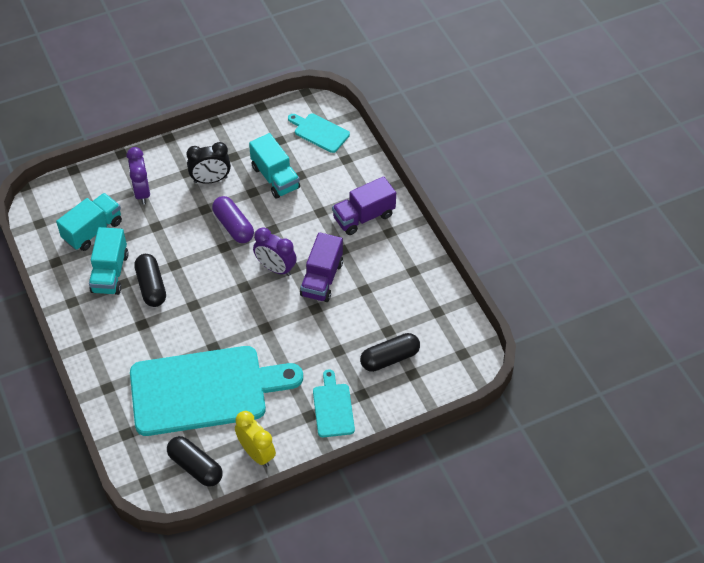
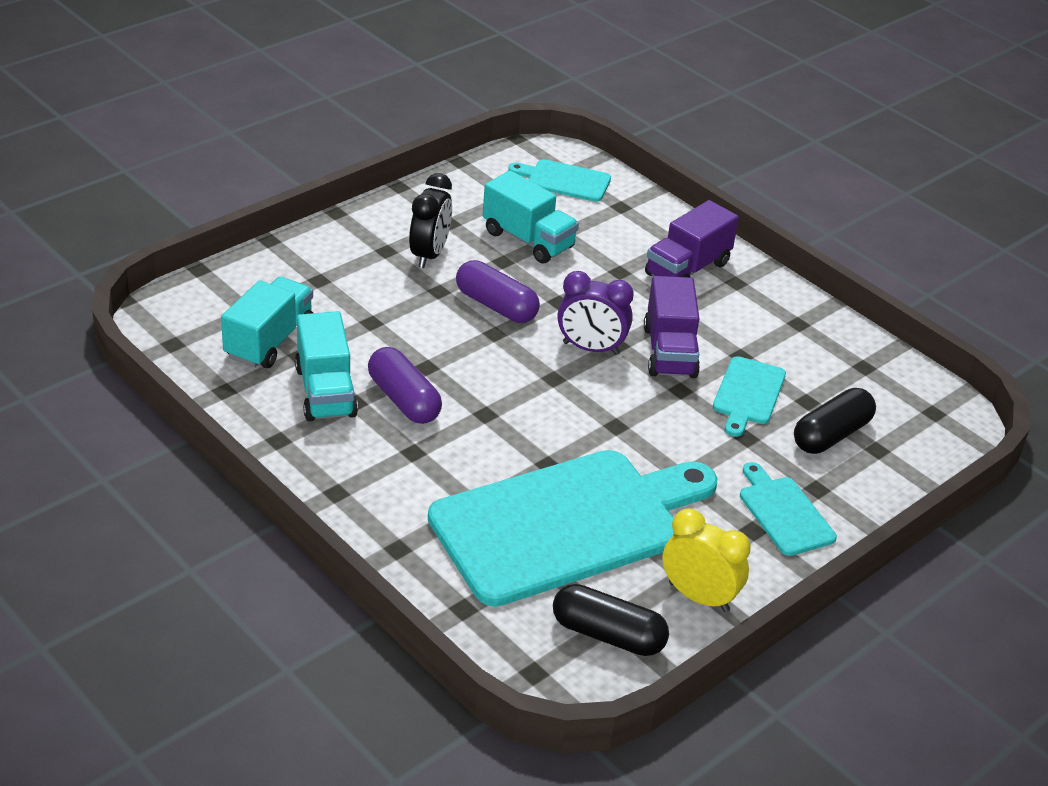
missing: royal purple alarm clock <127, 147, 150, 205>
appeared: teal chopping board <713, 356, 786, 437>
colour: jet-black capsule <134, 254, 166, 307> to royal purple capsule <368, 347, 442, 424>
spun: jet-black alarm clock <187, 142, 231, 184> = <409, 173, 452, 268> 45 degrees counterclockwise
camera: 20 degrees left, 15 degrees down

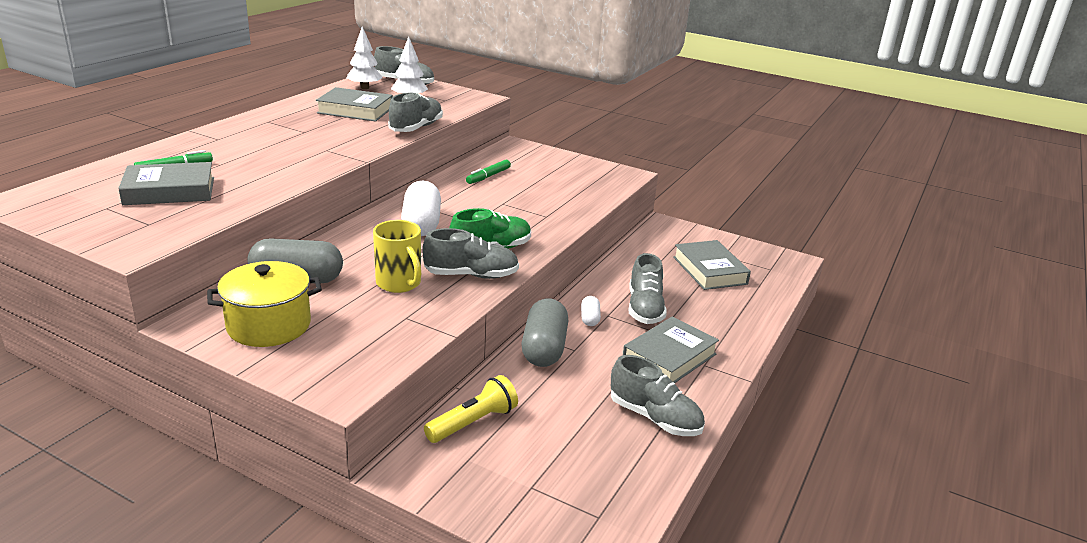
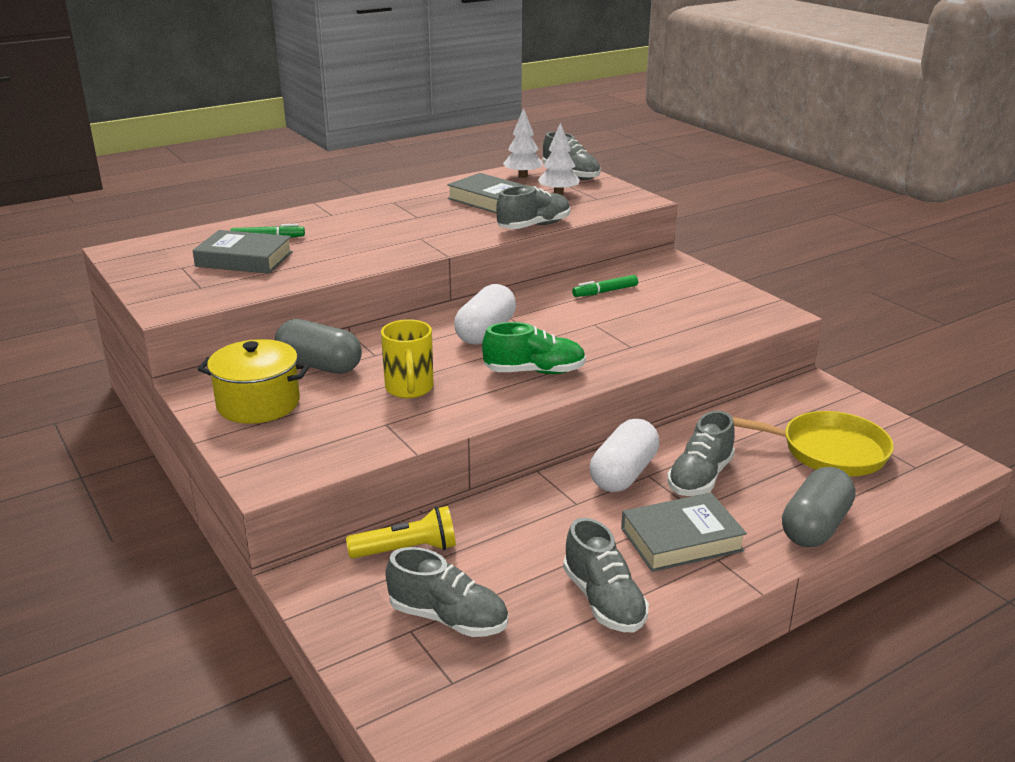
relocated: ash-grey shoe <422, 228, 519, 279> to <385, 547, 508, 637>; ash-grey capsule <522, 298, 568, 367> to <782, 467, 855, 547>
exchanged: ash-grey hardcover <673, 240, 751, 290> to golden pan <732, 411, 894, 476>
size: white capsule <581, 296, 601, 326> = <590, 419, 660, 492> x2.06
camera: 30 degrees right, 0 degrees up

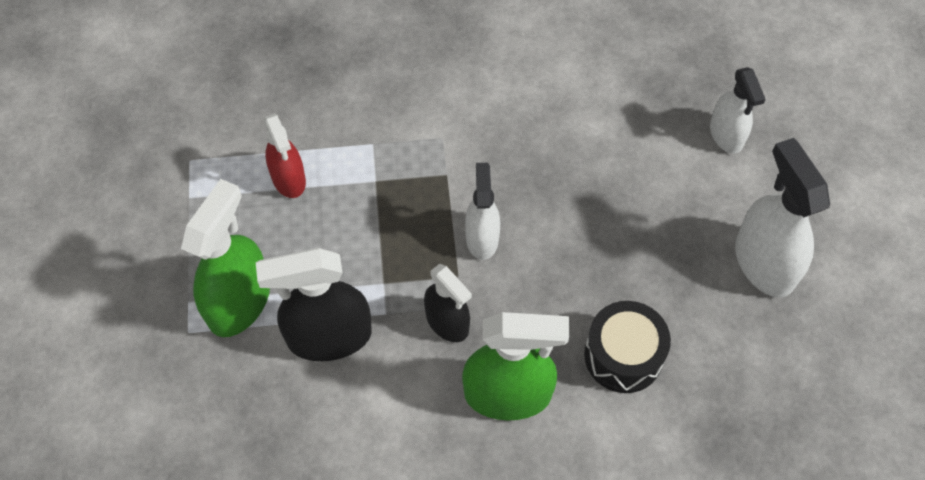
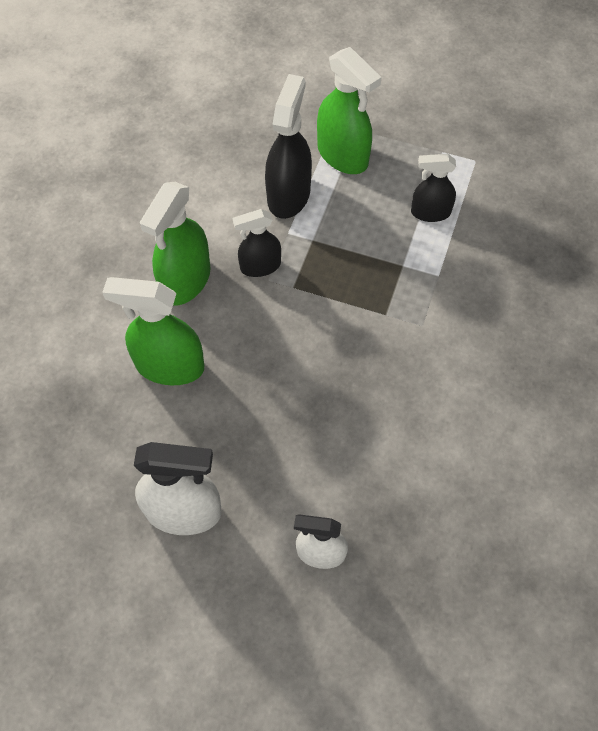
missing: white spray bottle <465, 163, 500, 260>
exchanged: jet-black toy drum <584, 301, 671, 393> to leaf-green spray bottle <102, 277, 204, 385>
colour: crimson spray bottle <264, 113, 306, 198> to jet-black spray bottle <411, 154, 456, 222>
camera: 115 degrees right, 0 degrees up

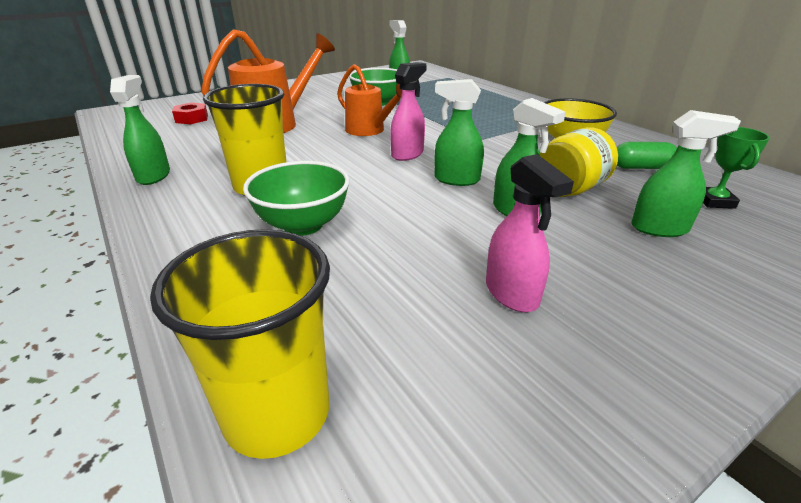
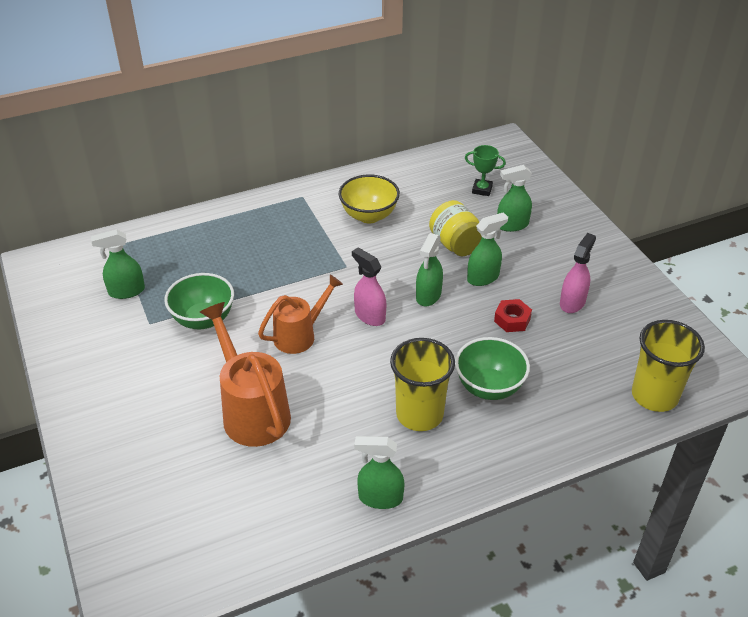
missing: leaf-green capsule <617, 142, 677, 169>
relocated: crimson hexagon nut <172, 102, 208, 124> to <494, 299, 532, 332>
spun: leaf-green spray bottle <631, 110, 741, 237> = <497, 165, 532, 232> 120 degrees counterclockwise; rose-pink spray bottle <486, 154, 574, 312> = <560, 233, 596, 313> 45 degrees counterclockwise
camera: 80 degrees left, 10 degrees up

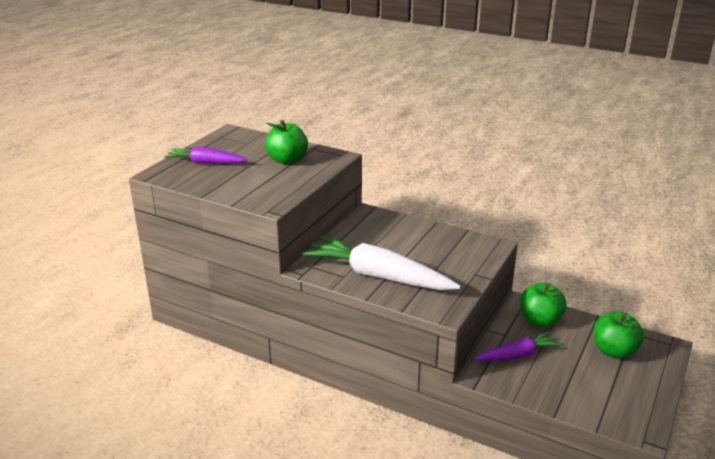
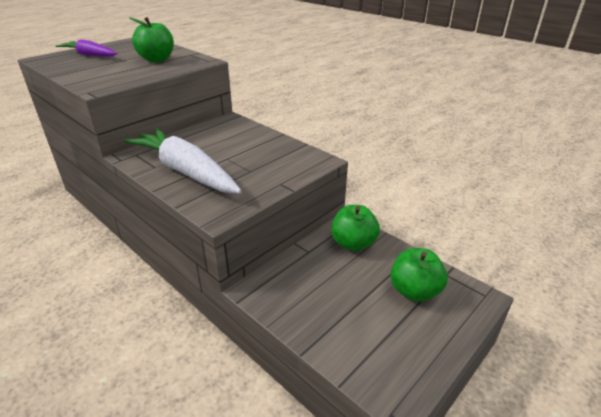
missing: royal purple carrot <474, 331, 562, 361>
camera: 15 degrees right, 5 degrees up

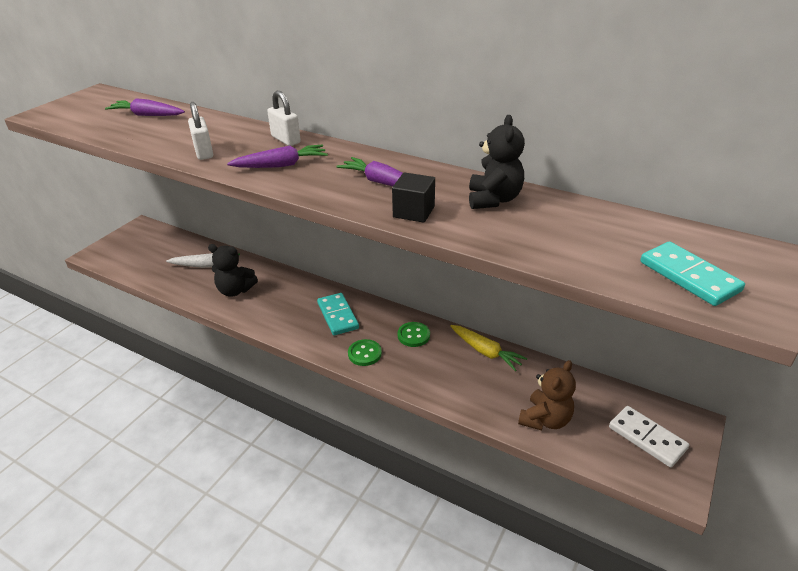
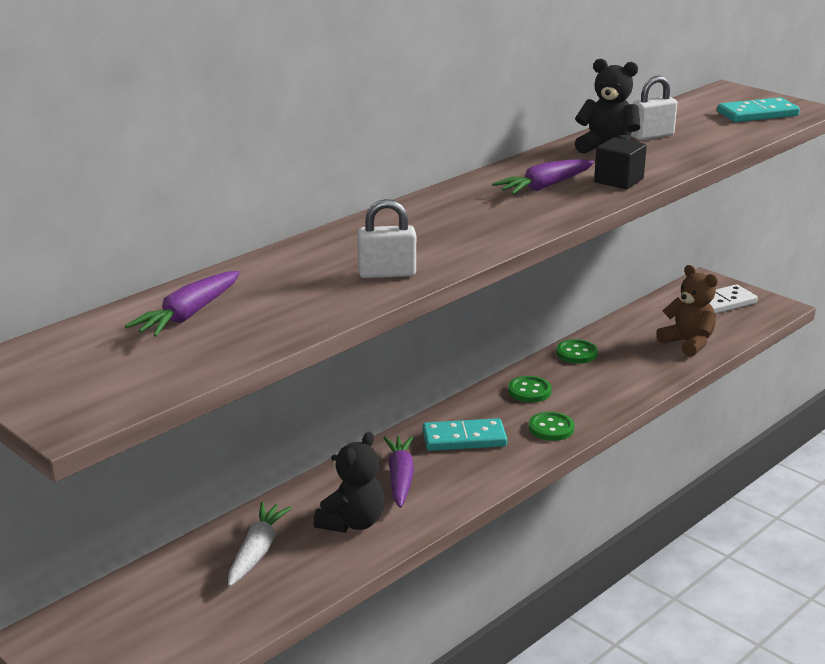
relocated: white padlock <267, 91, 301, 146> to <631, 76, 677, 140>; royal purple carrot <227, 145, 328, 168> to <383, 436, 414, 508>
exchanged: golden carrot <450, 325, 527, 371> to leaf-green shirt button <556, 339, 598, 363>
camera: 75 degrees left, 10 degrees down

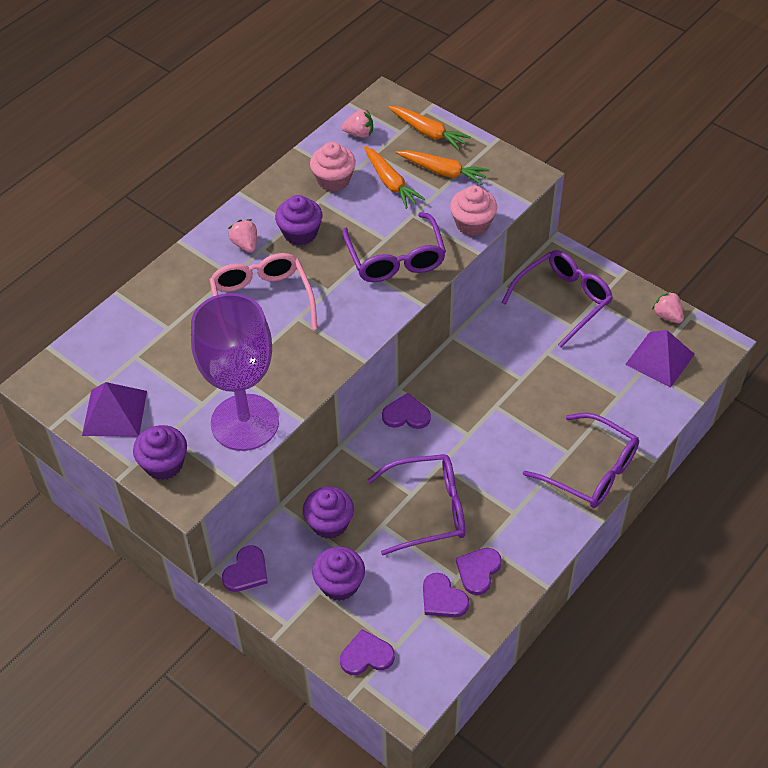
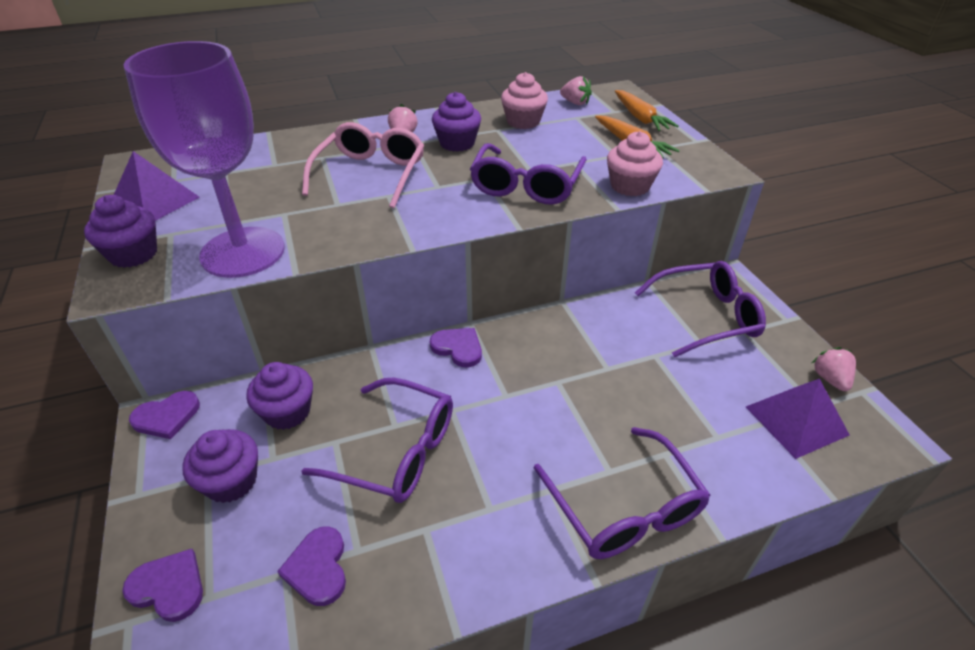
missing: orange-coloured carrot <364, 146, 425, 209>; royal purple heart shape <456, 548, 502, 595>
camera: 30 degrees right, 10 degrees down

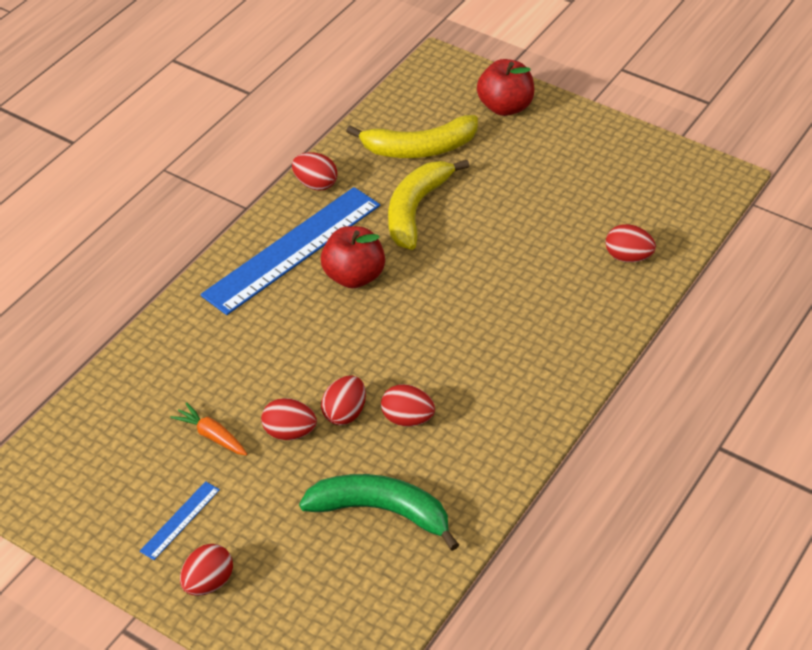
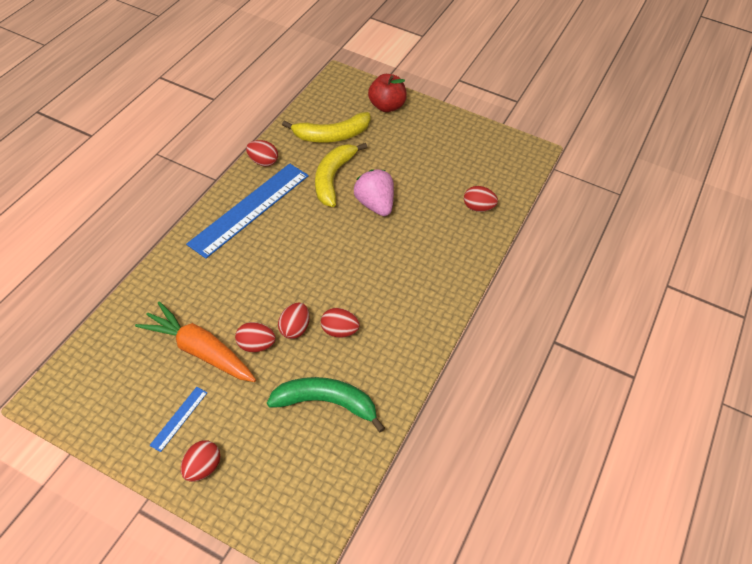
missing: crimson apple <321, 226, 385, 288>
appeared: rose-pink strawberry <354, 169, 394, 216>
size: orange-coloured carrot <170, 402, 247, 456> = <135, 301, 256, 382> x2.06
camera: 10 degrees left, 5 degrees up

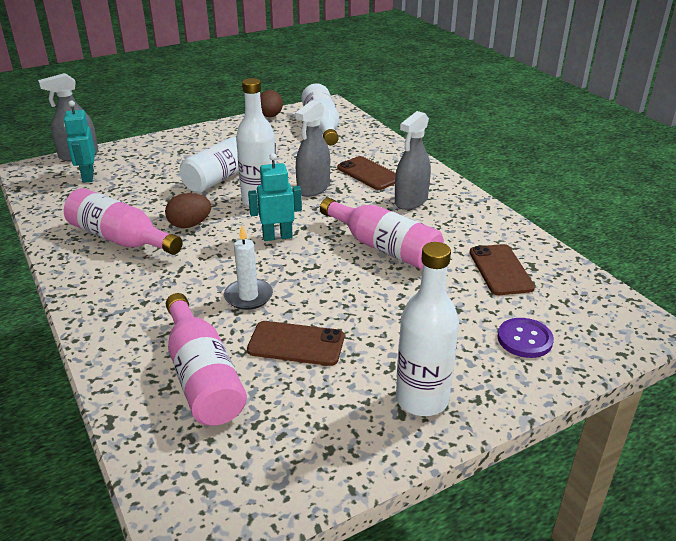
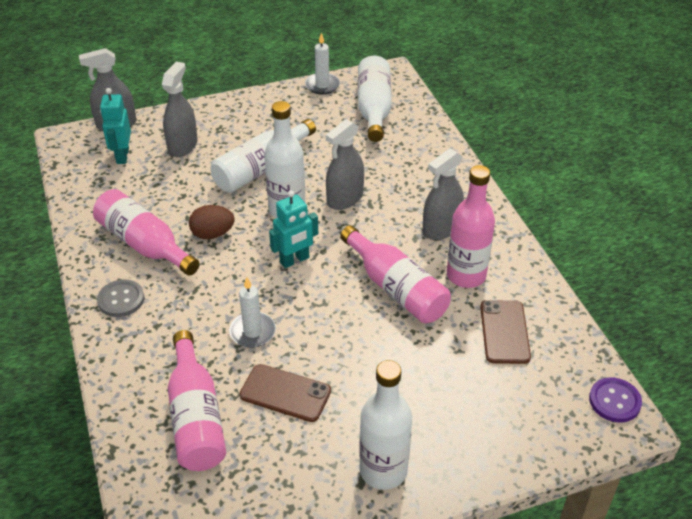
missing: russet phone <337, 156, 396, 190>
appeared: ash-grey spray bottle <162, 62, 198, 157>; rose-pink bottle <447, 165, 495, 288>; ash-grey shirt button <97, 279, 144, 317>
relocated: royal purple shirt button <498, 318, 554, 358> to <589, 378, 642, 422>
exchanged: russet toy egg <260, 90, 283, 117> to white wax candle <305, 33, 340, 95>
spun: teal robot <248, 153, 302, 241> = <269, 190, 318, 268> 150 degrees clockwise
camera: 10 degrees right, 10 degrees up

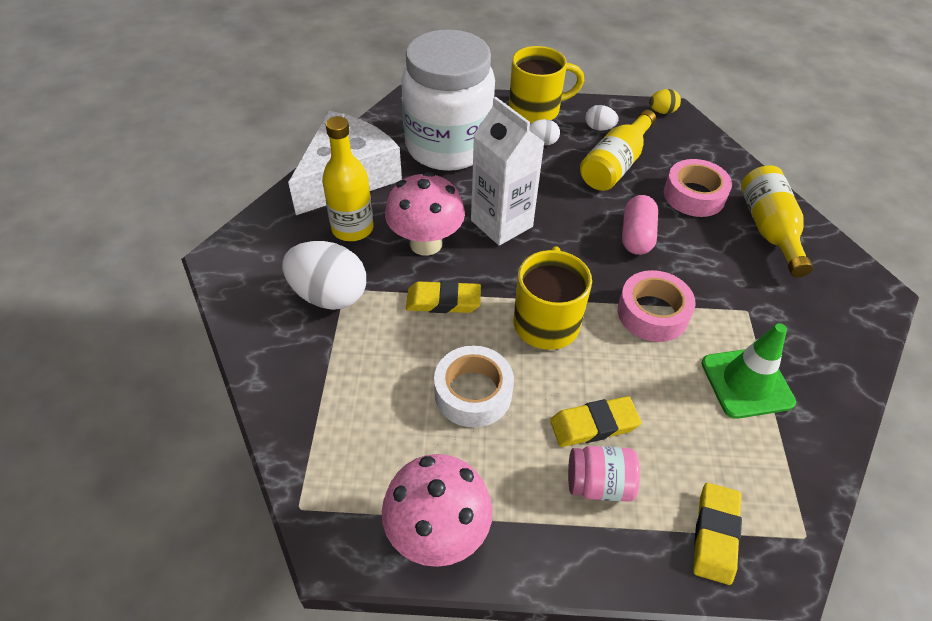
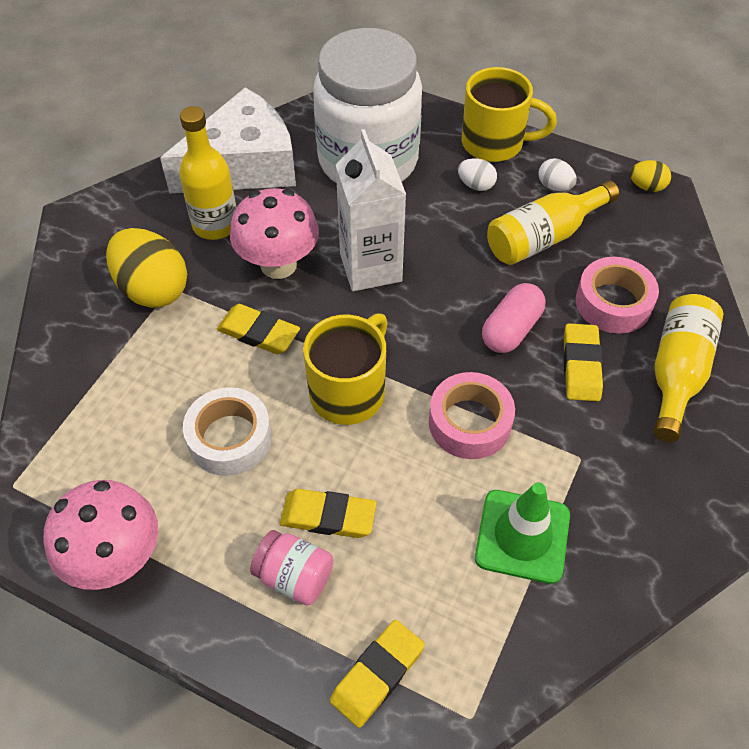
appeared: golden eraser <564, 323, 603, 401>
colour: white toy egg <282, 241, 366, 310> to golden toy egg <106, 228, 187, 308>
camera: 25 degrees right, 5 degrees up

